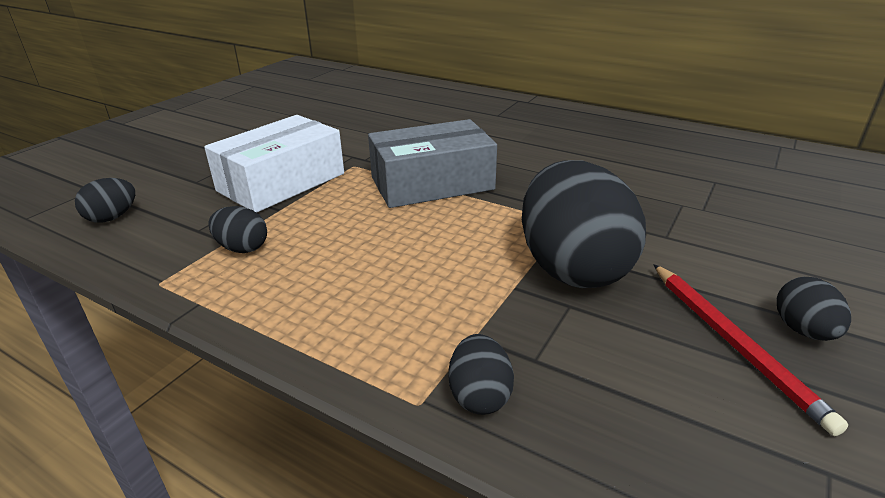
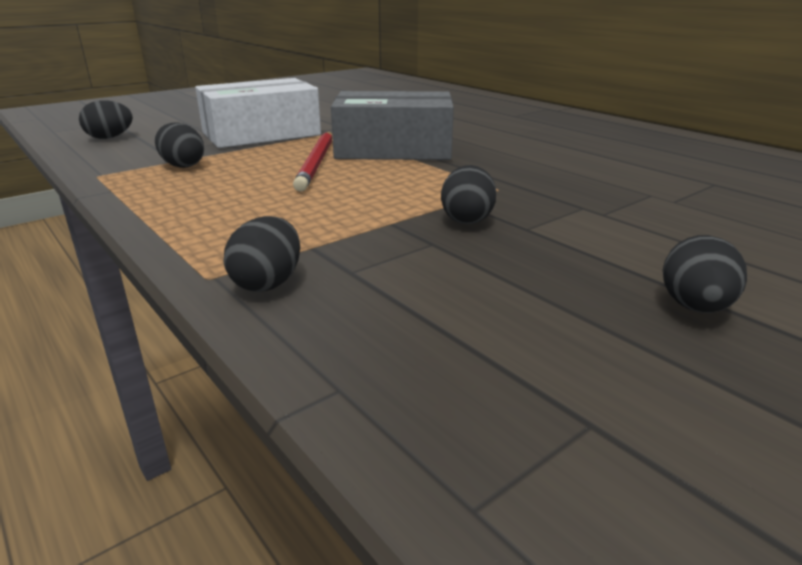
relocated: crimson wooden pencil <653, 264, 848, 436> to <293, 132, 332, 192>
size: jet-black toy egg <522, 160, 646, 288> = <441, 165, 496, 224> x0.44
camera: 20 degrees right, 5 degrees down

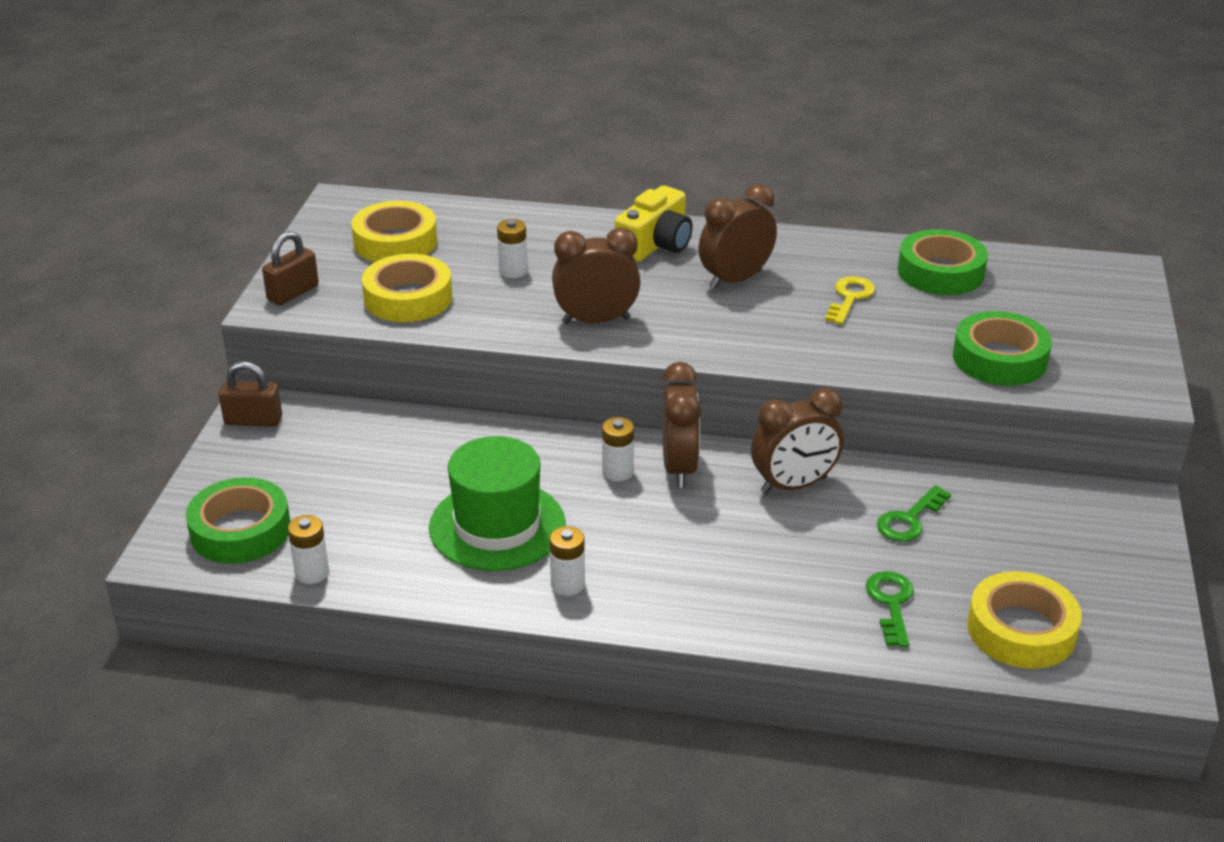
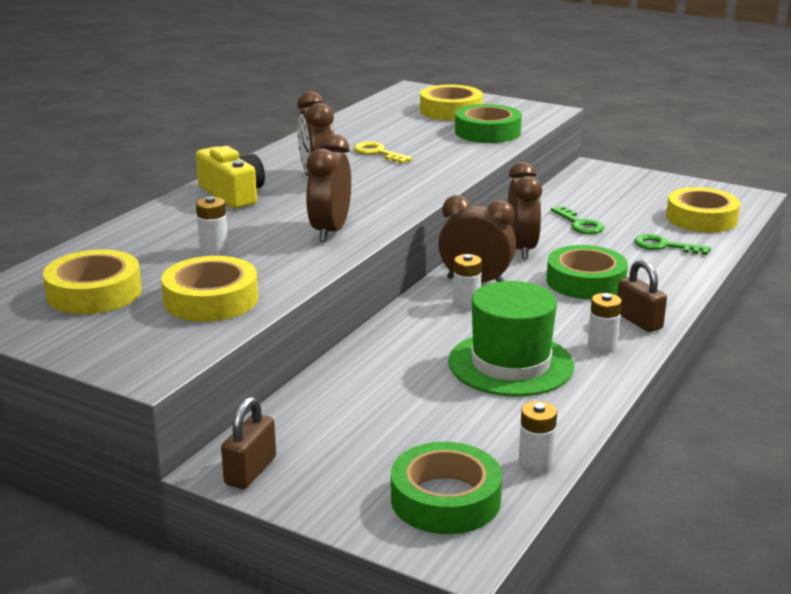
appeared: golden sticky tape <420, 85, 483, 121>
relocated: leaf-green sticky tape <898, 229, 988, 295> to <546, 245, 628, 299>; russet padlock <262, 231, 319, 305> to <617, 259, 667, 332>
camera: 70 degrees left, 10 degrees down

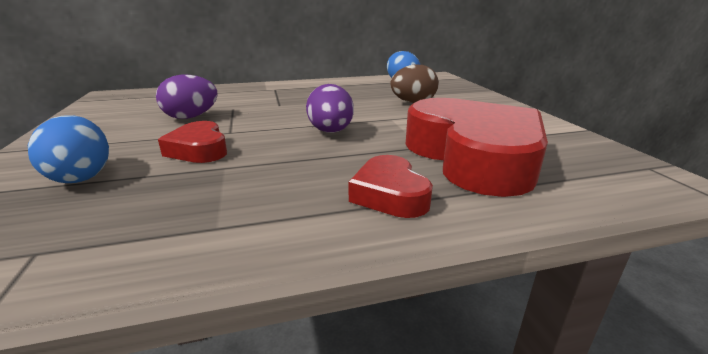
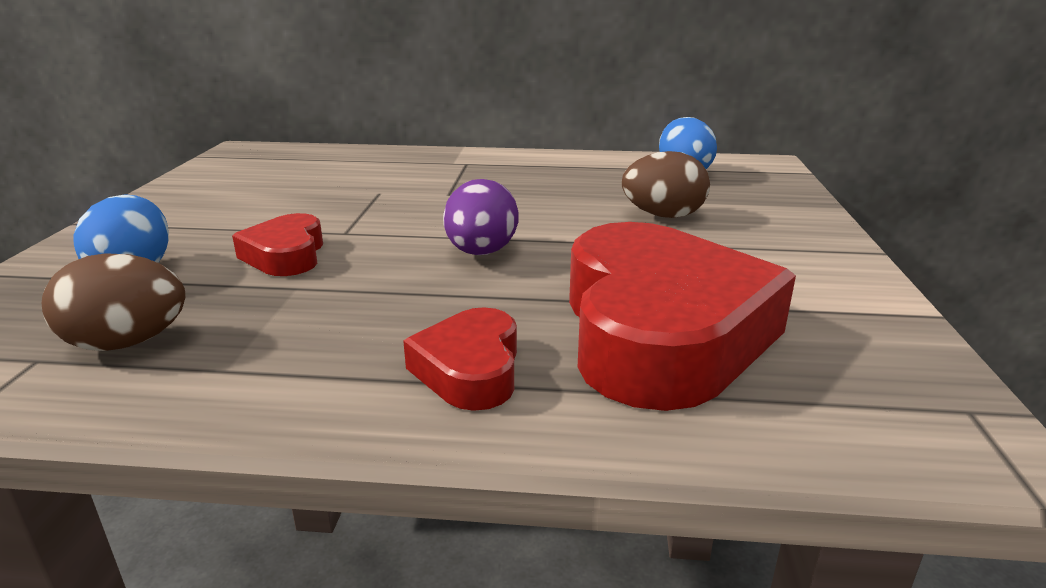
missing: royal purple toy egg <156, 75, 218, 119>
appeared: russet toy egg <42, 254, 186, 351>
camera: 20 degrees right, 0 degrees up

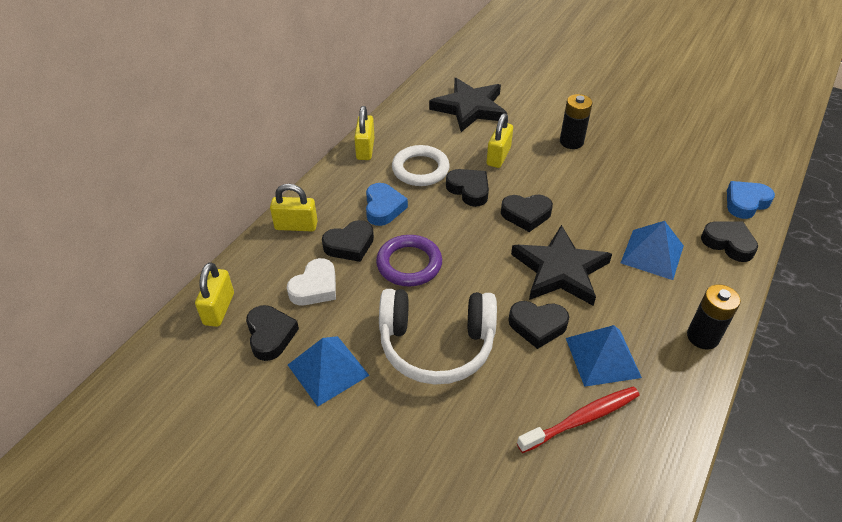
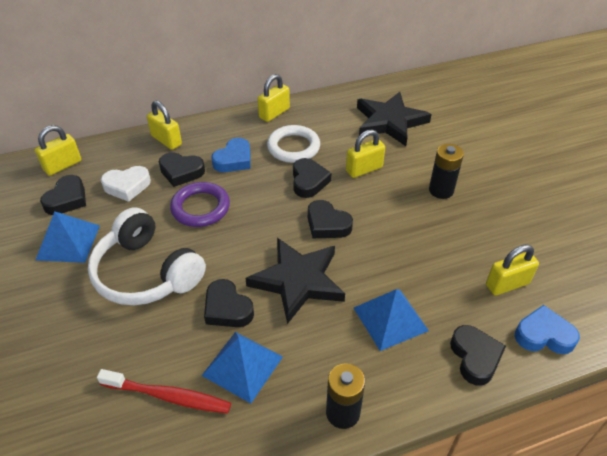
appeared: golden padlock <486, 244, 539, 296>
camera: 40 degrees right, 0 degrees up

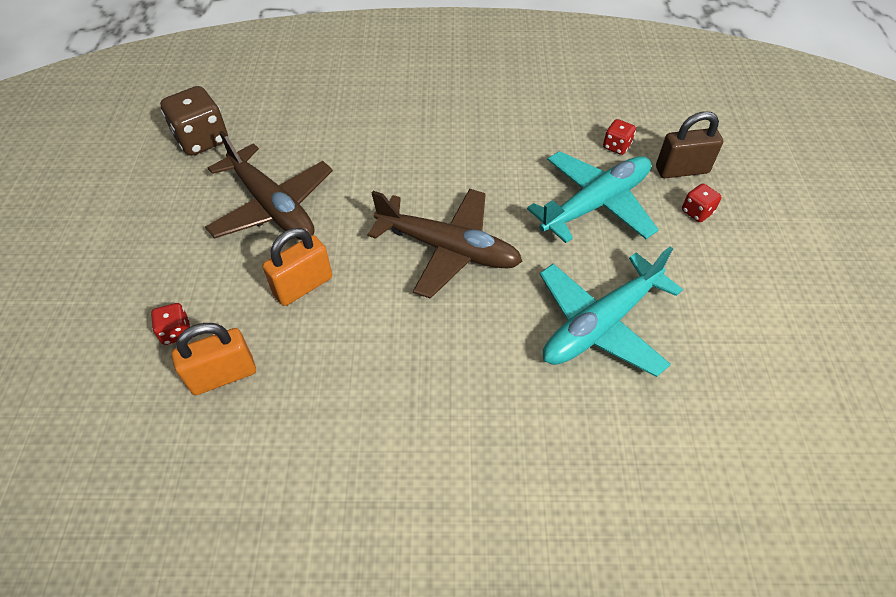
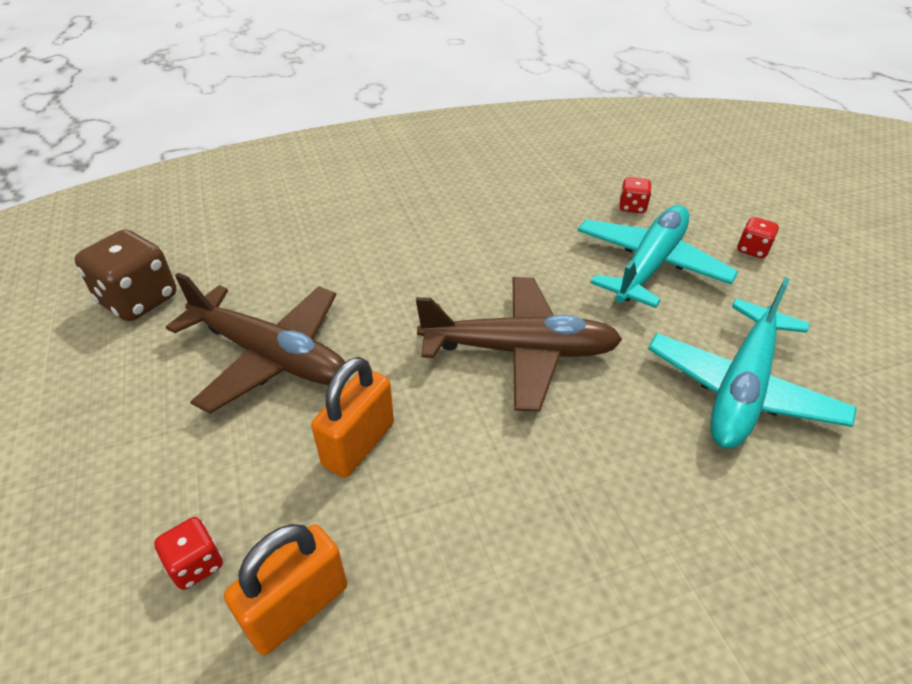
missing: russet padlock <656, 111, 723, 178>
camera: 20 degrees left, 10 degrees down

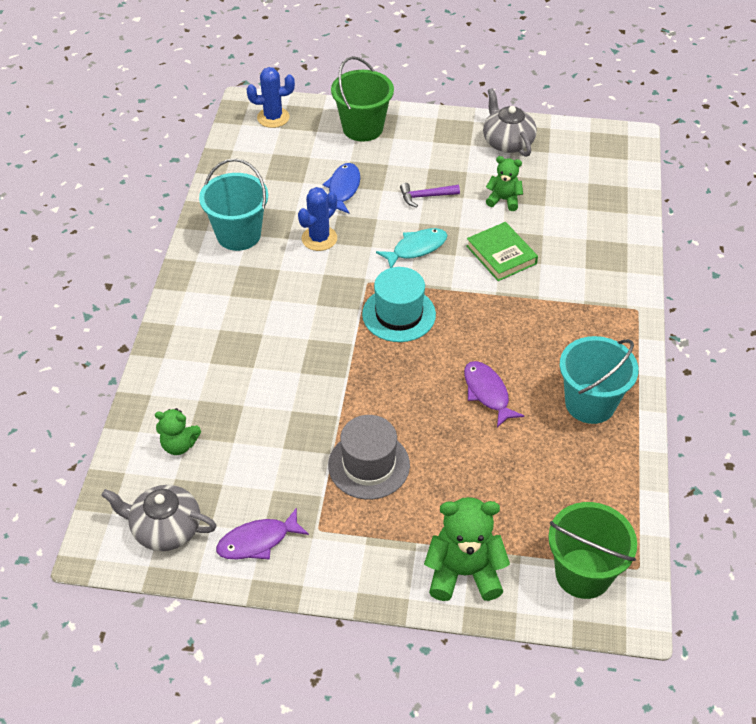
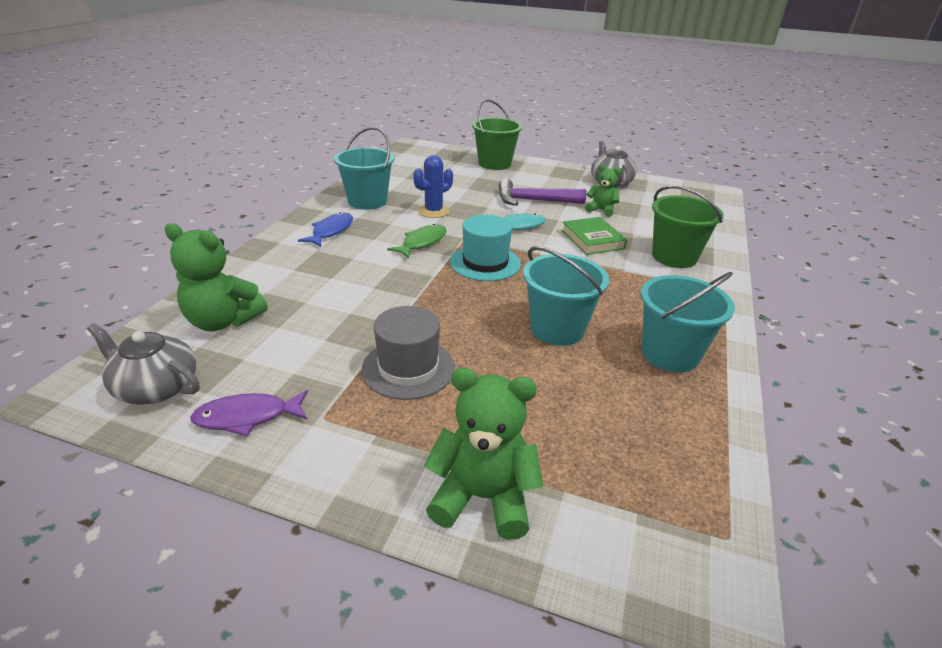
missing: cobalt prickly plant <247, 67, 295, 128>
appeared: leaf-green fish figure <387, 224, 447, 259>
relocated: cobalt fish figure <322, 163, 360, 214> to <298, 212, 353, 247>; leaf-green pail <548, 502, 637, 599> to <652, 185, 724, 268>
exchanged: royal purple fish figure <464, 361, 524, 427> to teal pail <523, 246, 609, 346>
size: royal purple claw hammer <400, 183, 460, 208> = <499, 179, 586, 206> x1.73; leaf-green teddy bear <155, 408, 201, 455> = <165, 223, 268, 331> x1.71
camera: 10 degrees right, 15 degrees down

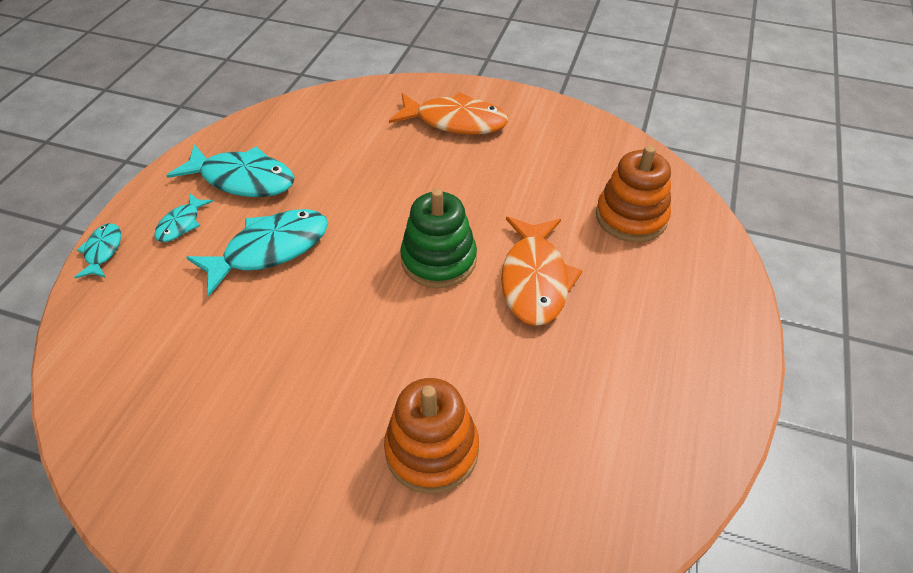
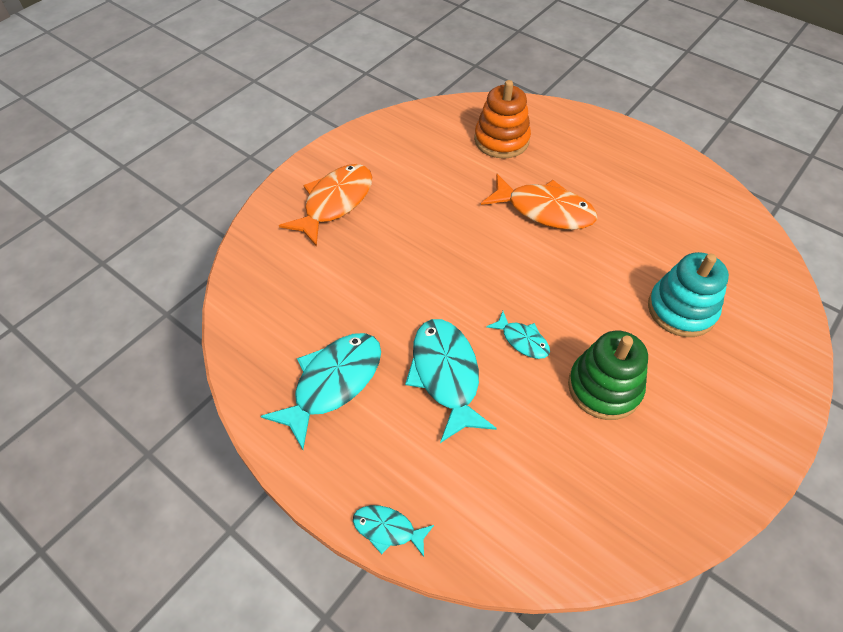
relocated: leaf-green ring stacker <400, 189, 477, 288> to <568, 331, 648, 420>; teal fish figure <154, 193, 214, 242> to <486, 311, 550, 359>
colour: orange-coloured ring stacker <384, 378, 479, 494> to teal ring stacker <648, 252, 729, 337>
camera: 70 degrees left, 5 degrees up

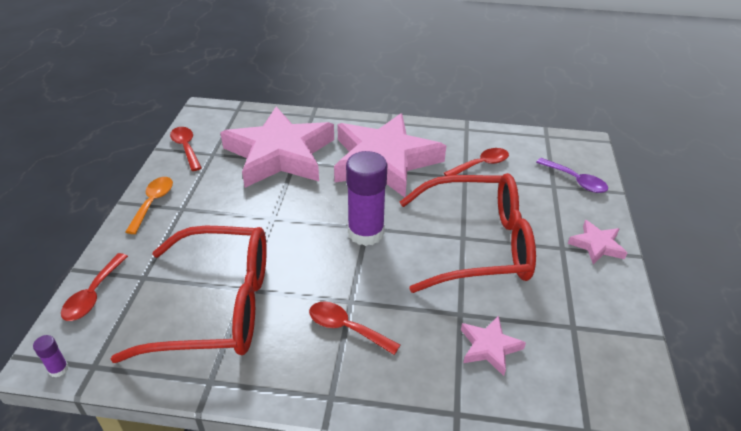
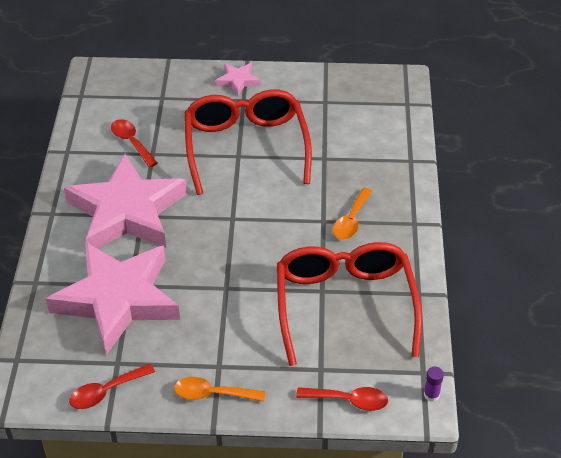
missing: royal purple glue stick <346, 151, 387, 246>; royal purple teaspoon <536, 158, 608, 193>; rose-pink five-pointed star <461, 315, 526, 376>
colour: crimson teaspoon <309, 302, 400, 355> to orange-coloured teaspoon <333, 188, 372, 240>
camera: 95 degrees left, 5 degrees up

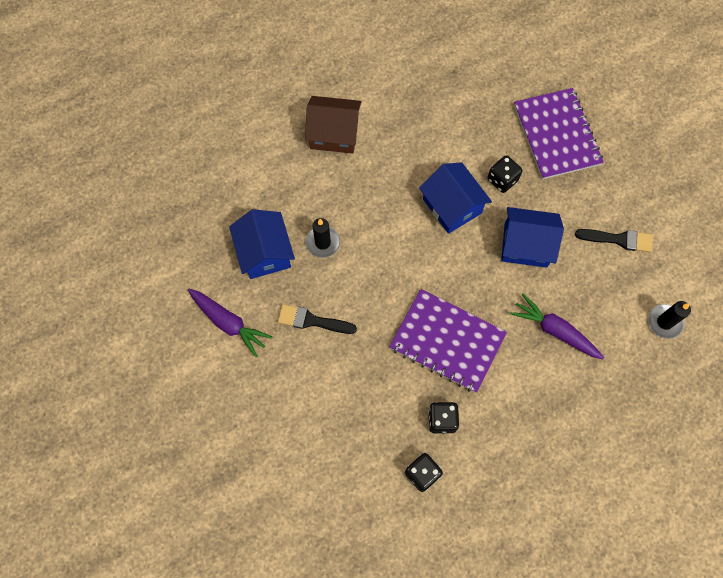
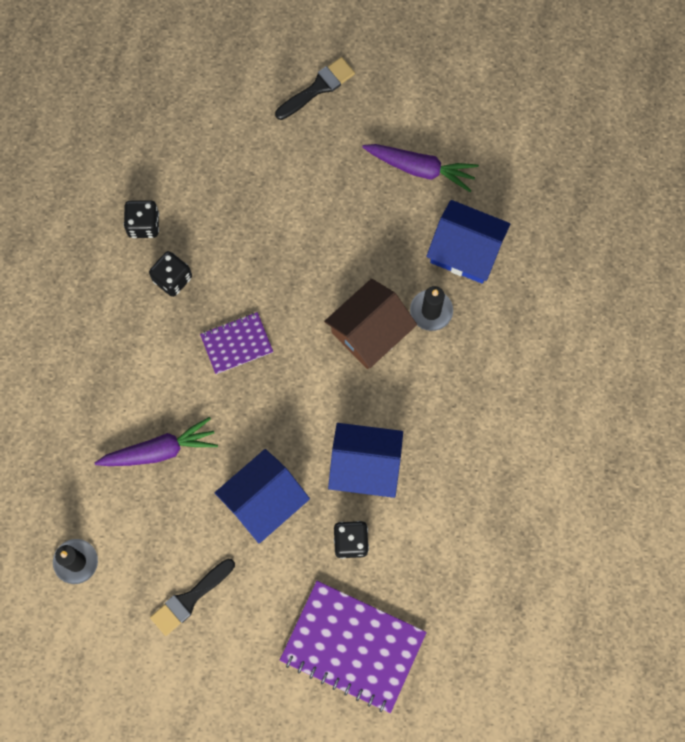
relocated: russet toy house <305, 96, 362, 154> to <324, 279, 417, 369>; jet-black brush <278, 304, 357, 334> to <275, 57, 355, 120>
spun: royal purple carrot <188, 289, 272, 357> = <362, 144, 479, 192> 150 degrees counterclockwise
size: royal purple notepad <389, 289, 507, 393> = <200, 312, 273, 374> x0.53
camera: 130 degrees right, 5 degrees up

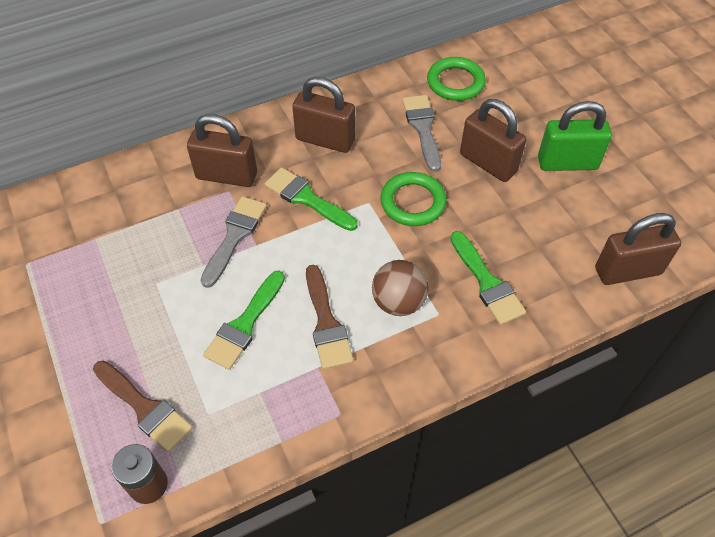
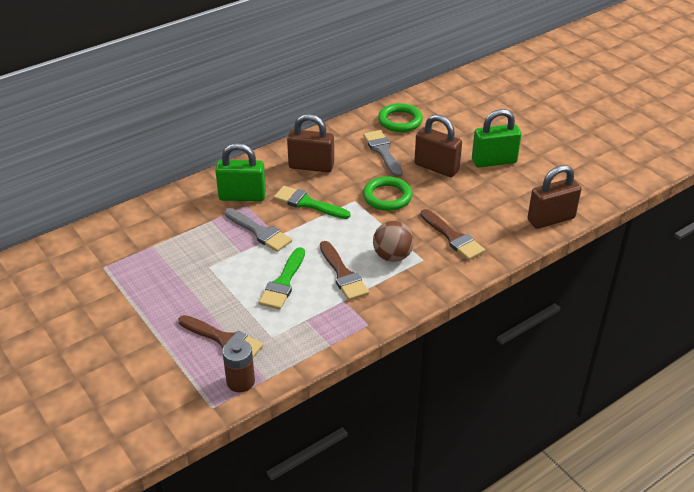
colour: russet padlock <187, 114, 257, 187> to leaf-green padlock <215, 143, 266, 201>; leaf-green brush <450, 231, 526, 325> to russet brush <420, 209, 485, 260>
spun: ash-grey brush <200, 196, 267, 288> = <224, 208, 292, 252> 120 degrees clockwise
camera: 10 degrees left, 15 degrees down

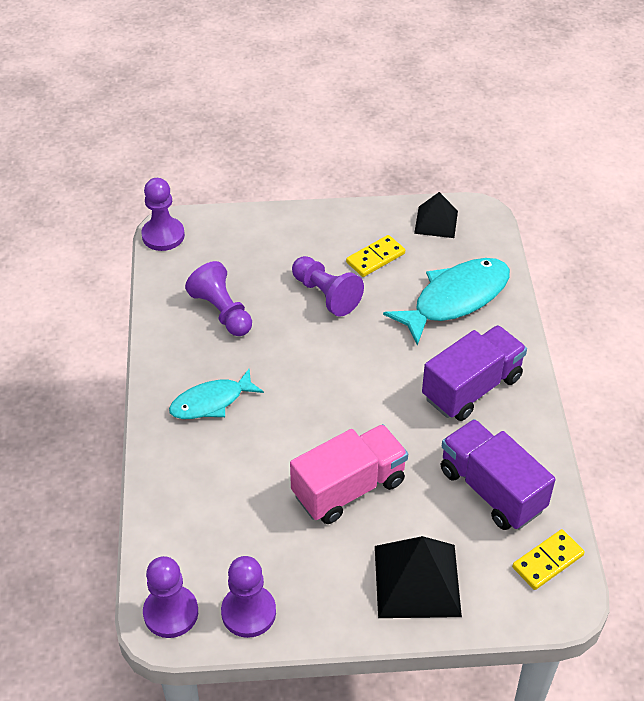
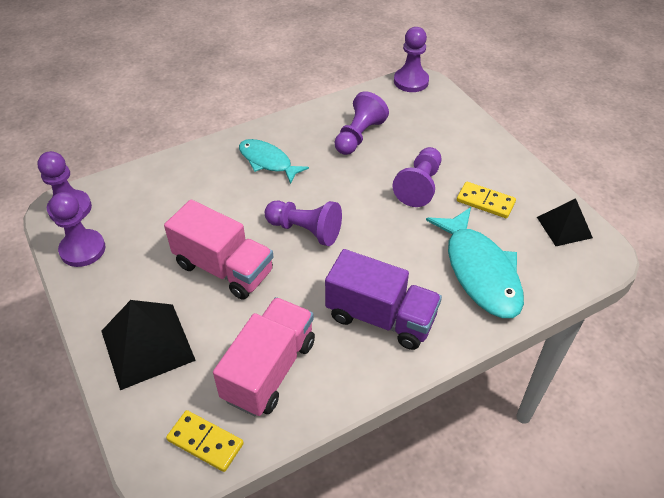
appeared: royal purple pawn <265, 200, 342, 246>
colour: royal purple truck <441, 419, 556, 530> to rose-pink truck <213, 297, 315, 416>
spun: teal fish figure <383, 258, 510, 345> = <426, 207, 524, 318> 45 degrees clockwise
camera: 65 degrees right, 0 degrees up

